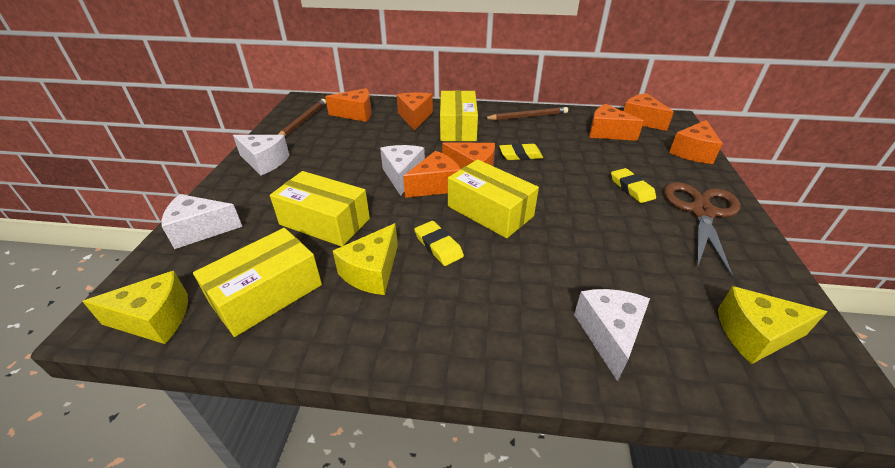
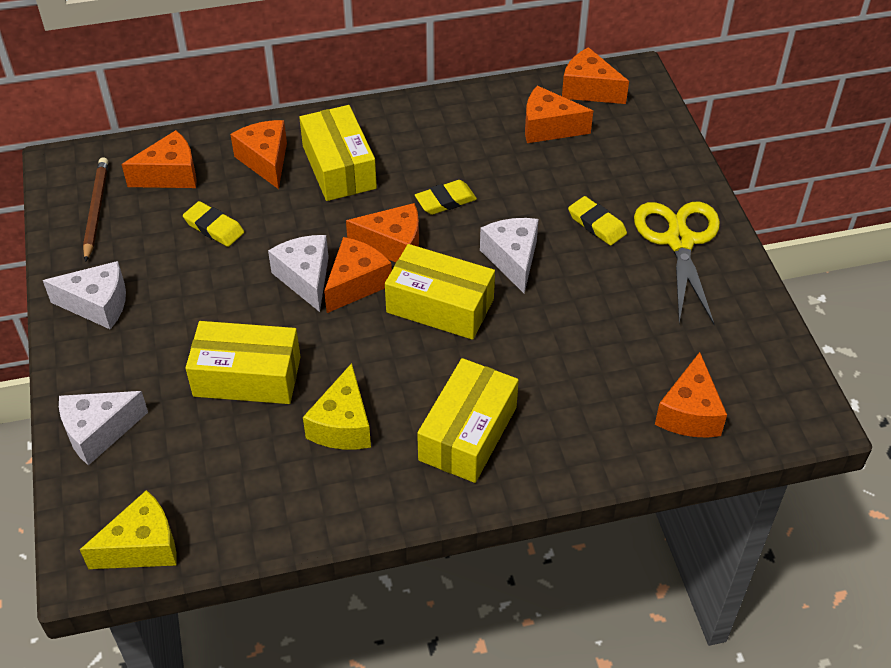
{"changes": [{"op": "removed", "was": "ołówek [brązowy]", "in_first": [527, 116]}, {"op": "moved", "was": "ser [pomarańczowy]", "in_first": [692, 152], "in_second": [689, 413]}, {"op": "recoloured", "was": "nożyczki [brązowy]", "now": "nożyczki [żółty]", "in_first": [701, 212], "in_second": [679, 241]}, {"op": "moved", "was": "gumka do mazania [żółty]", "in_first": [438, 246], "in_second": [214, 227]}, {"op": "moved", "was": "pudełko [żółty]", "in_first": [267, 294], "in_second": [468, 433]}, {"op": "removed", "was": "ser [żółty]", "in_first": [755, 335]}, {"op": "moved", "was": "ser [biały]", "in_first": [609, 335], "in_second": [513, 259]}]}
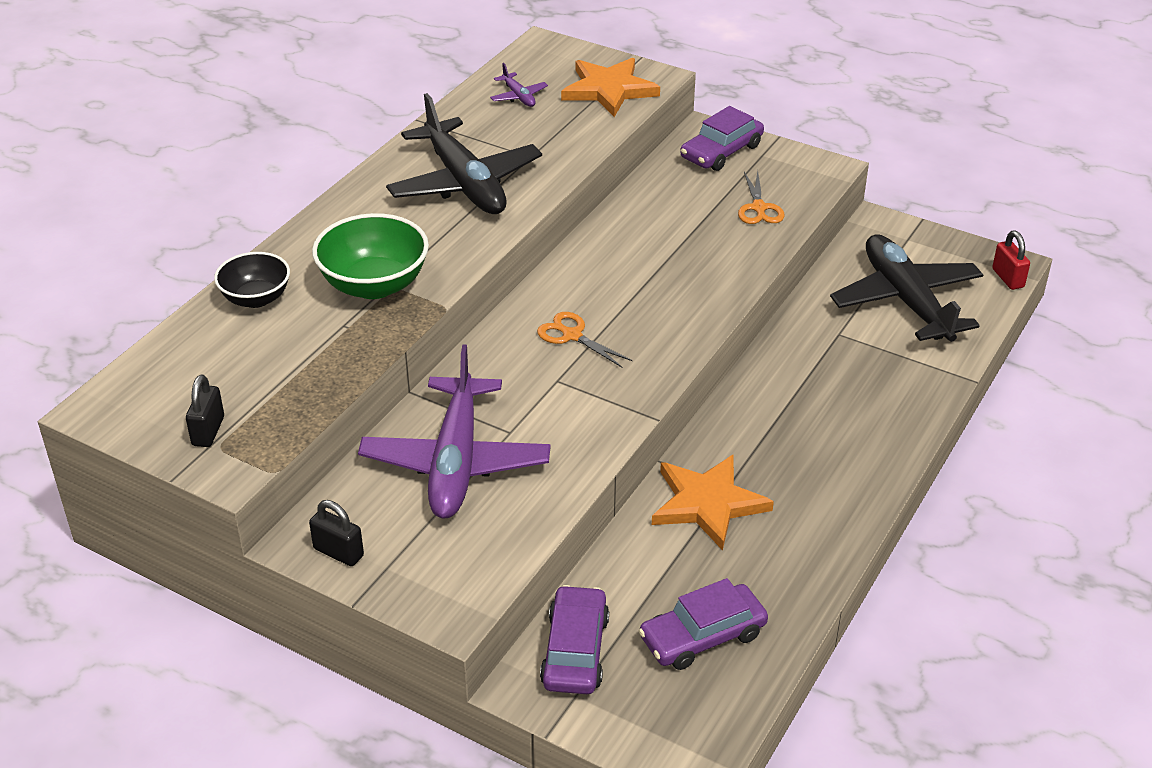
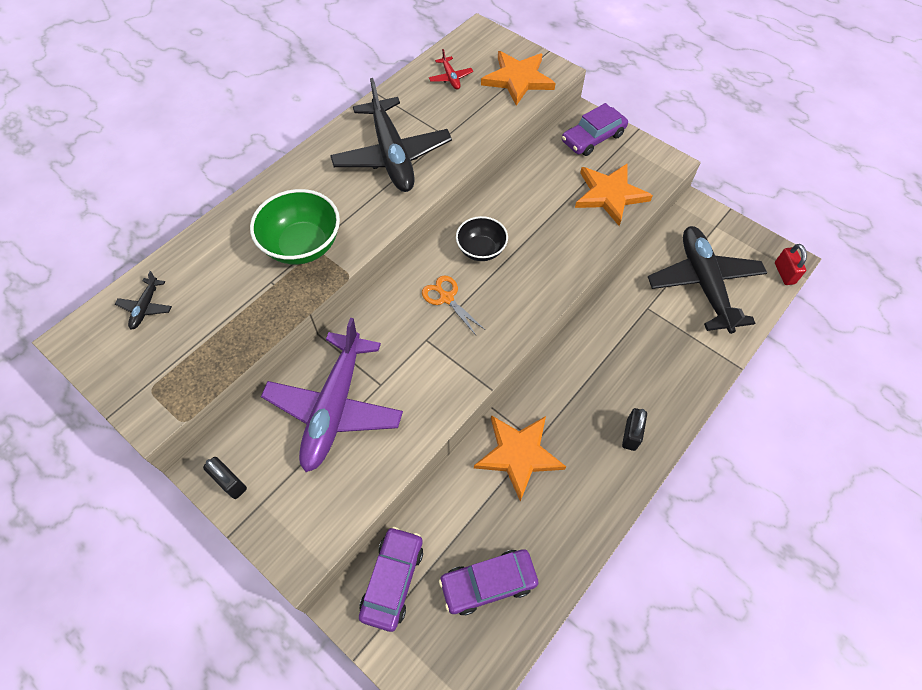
{"changes": [{"op": "recoloured", "was": "samolot [fioletowy]", "now": "samolot [czerwony]", "in_first": [518, 96], "in_second": [450, 78]}, {"op": "replaced", "was": "nożyczki [pomarańczowy]", "now": "gwiazda [pomarańczowy]", "in_first": [759, 208], "in_second": [609, 195]}, {"op": "moved", "was": "miska [czarny]", "in_first": [256, 298], "in_second": [481, 250]}, {"op": "moved", "was": "kłódka [czarny]", "in_first": [208, 431], "in_second": [631, 434]}, {"op": "added", "now": "samolot [czarny]", "in_second": [146, 307]}]}
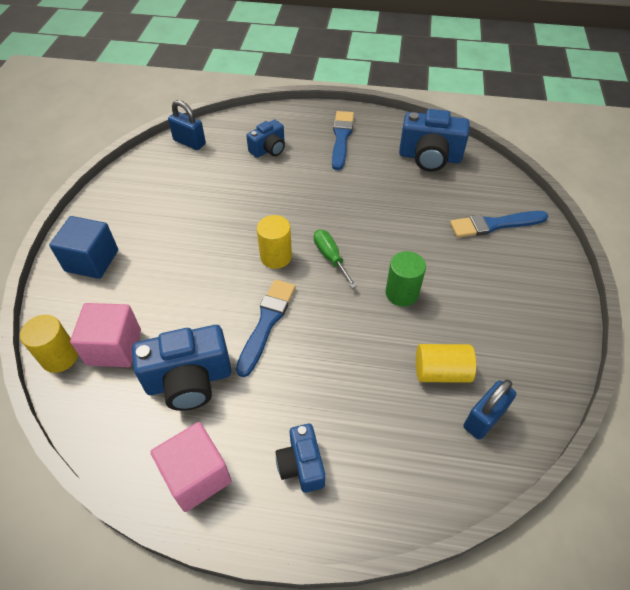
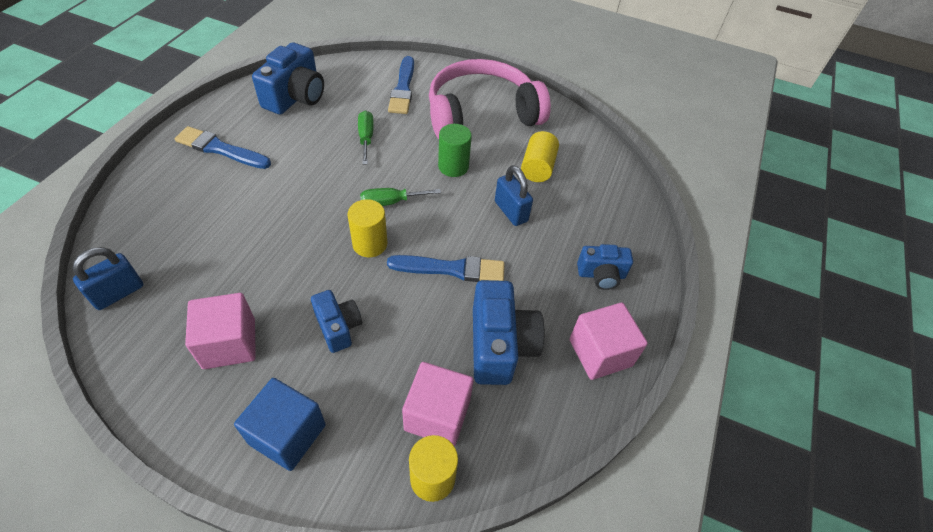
{"changes": [{"op": "moved", "was": "aparat fotograficzny [niebieski]", "in_first": [269, 149], "in_second": [338, 327]}, {"op": "turned", "was": "pędzel [niebieski]", "in_first": [266, 323], "in_second": [452, 269], "clockwise": 150}, {"op": "moved", "was": "kłódka [niebieski]", "in_first": [484, 418], "in_second": [511, 211]}, {"op": "added", "now": "słuchawki [różowy]", "in_second": [481, 114]}, {"op": "added", "now": "śrubokręt [zielony]", "in_second": [366, 138]}, {"op": "added", "now": "sześcian [różowy]", "in_second": [229, 343]}]}
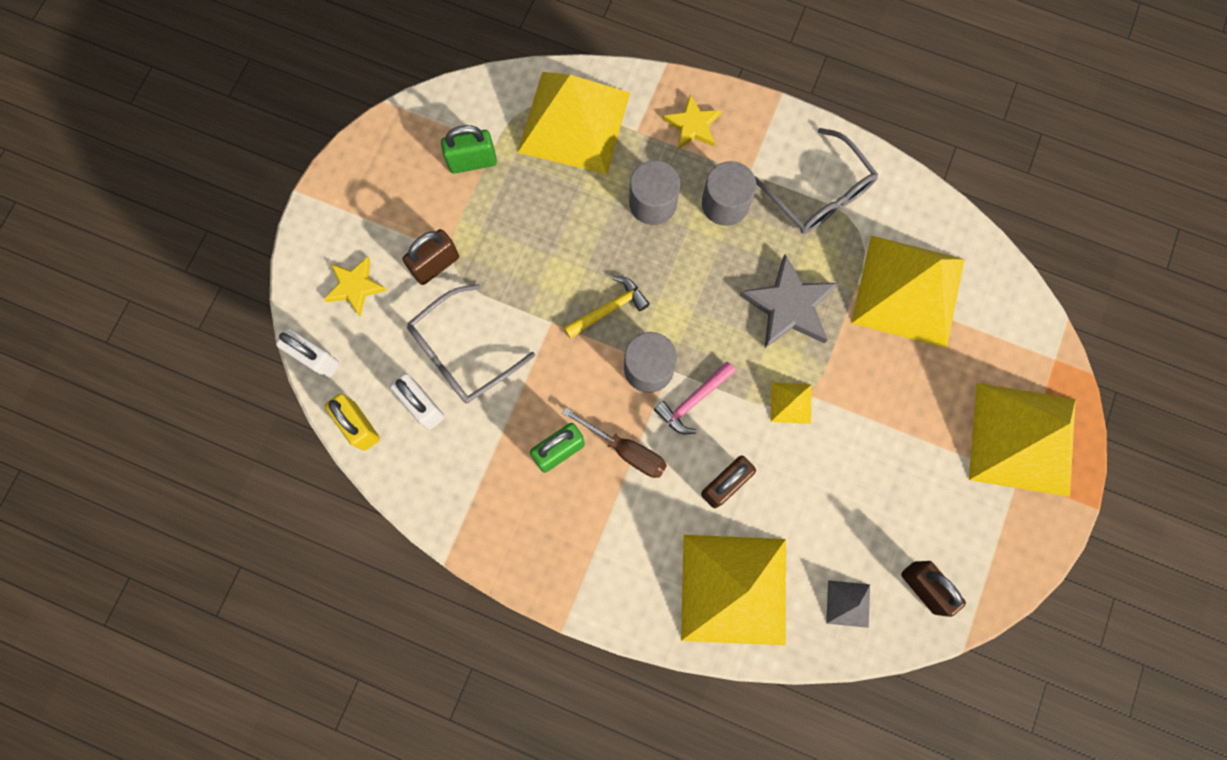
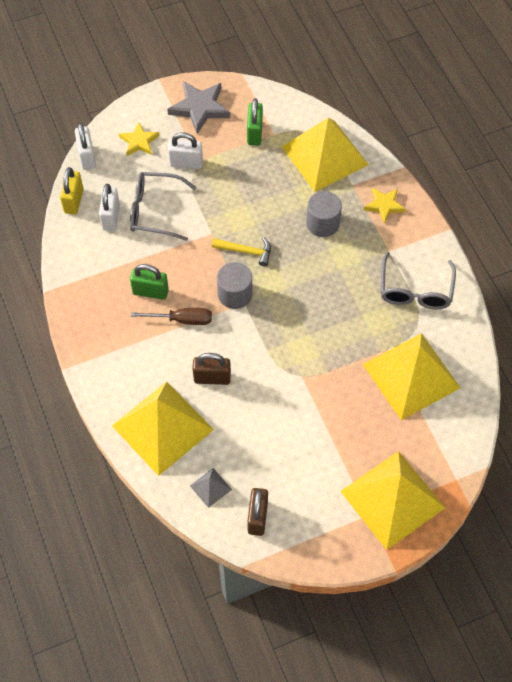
{"changes": [{"op": "turned", "was": "kłódka [zielony]", "in_first": [472, 162], "in_second": [254, 133], "clockwise": 60}, {"op": "removed", "was": "walec [szary]", "in_first": [725, 204]}, {"op": "recoloured", "was": "kłódka [brązowy]", "now": "kłódka [biały]", "in_first": [435, 265], "in_second": [186, 163]}, {"op": "moved", "was": "gwiazda [szary]", "in_first": [789, 306], "in_second": [200, 108]}, {"op": "removed", "was": "młotek [różowy]", "in_first": [693, 401]}, {"op": "removed", "was": "piramida [żółty]", "in_first": [791, 403]}, {"op": "turned", "was": "śrubokręt [brązowy]", "in_first": [626, 450], "in_second": [182, 320], "clockwise": -75}]}
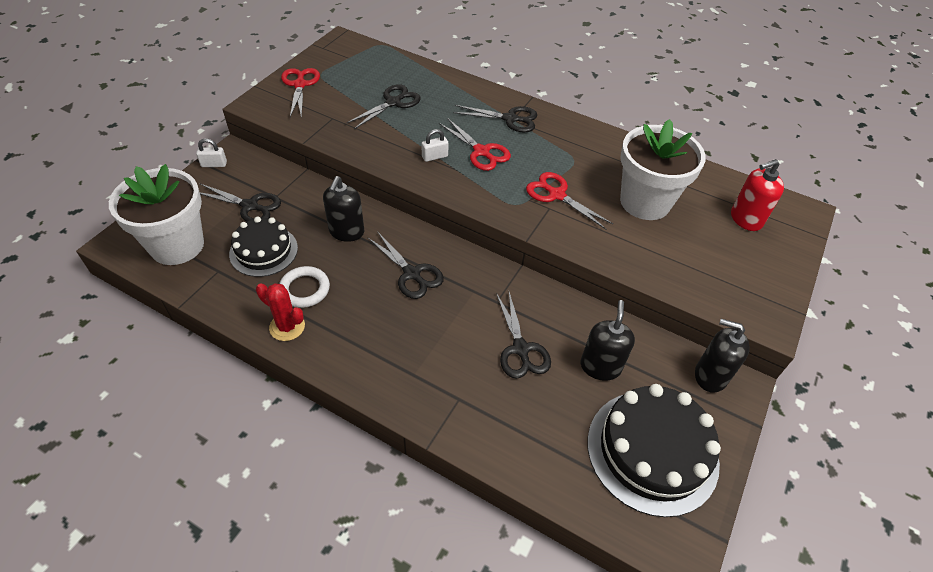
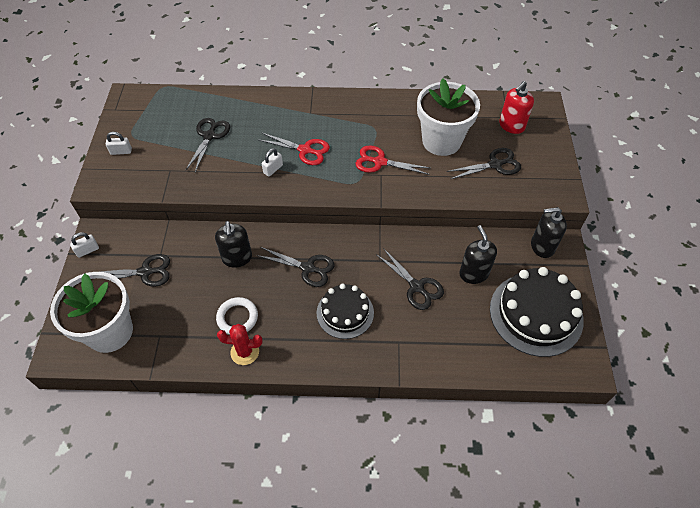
{"changes": [{"op": "replaced", "was": "nożyczki [czerwony]", "now": "kłódka [biały]", "in_first": [300, 85], "in_second": [121, 151]}, {"op": "moved", "was": "nożyczki [czarny]", "in_first": [510, 119], "in_second": [495, 165]}, {"op": "moved", "was": "tort [czarny]", "in_first": [263, 251], "in_second": [345, 312]}]}
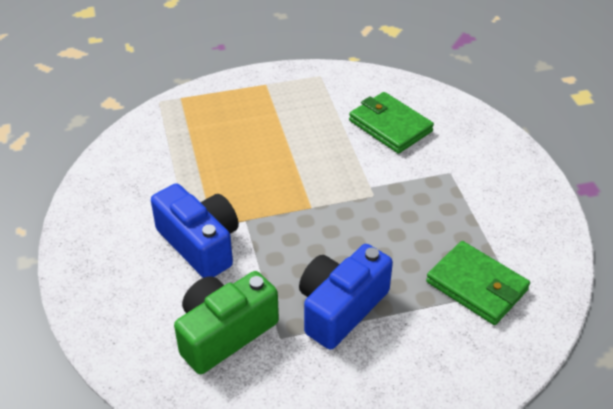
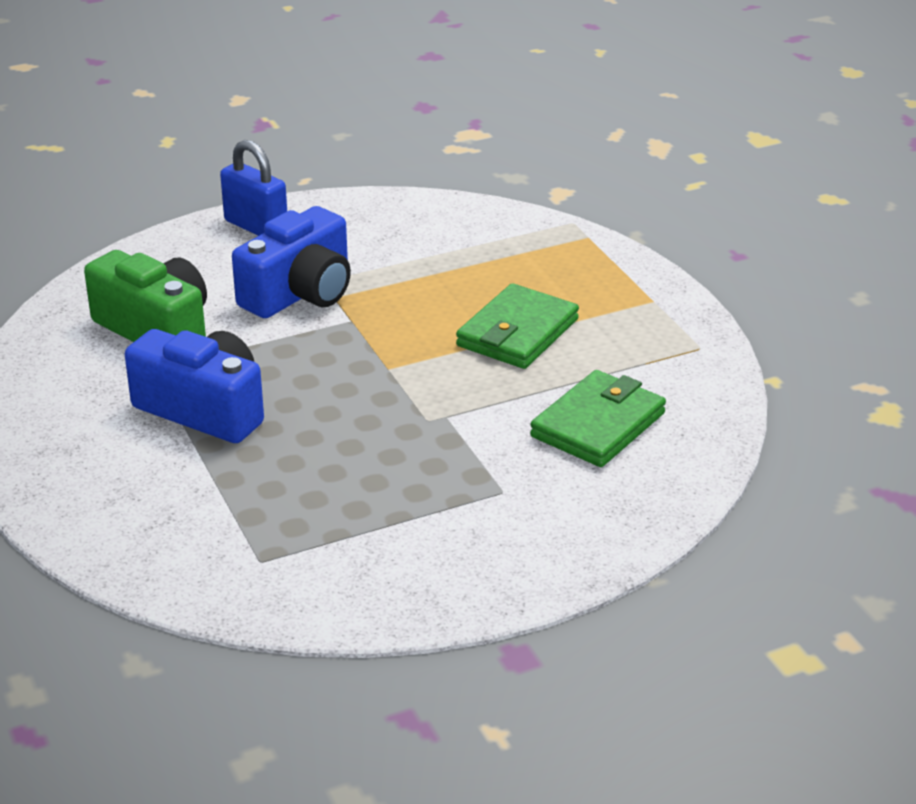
{"changes": [{"op": "moved", "was": "portfel [zielony]", "in_first": [477, 286], "in_second": [518, 333]}, {"op": "added", "now": "kłódka [niebieski]", "in_second": [256, 227]}]}
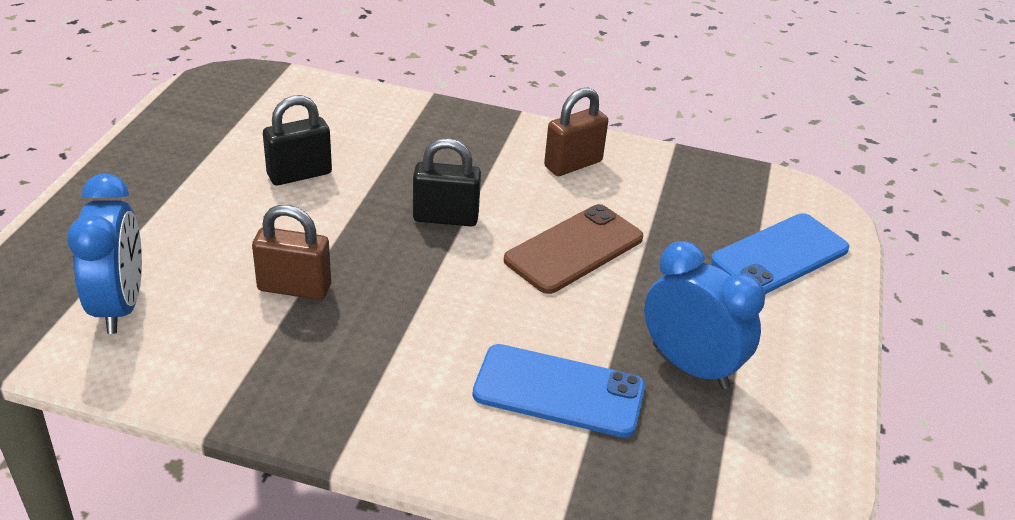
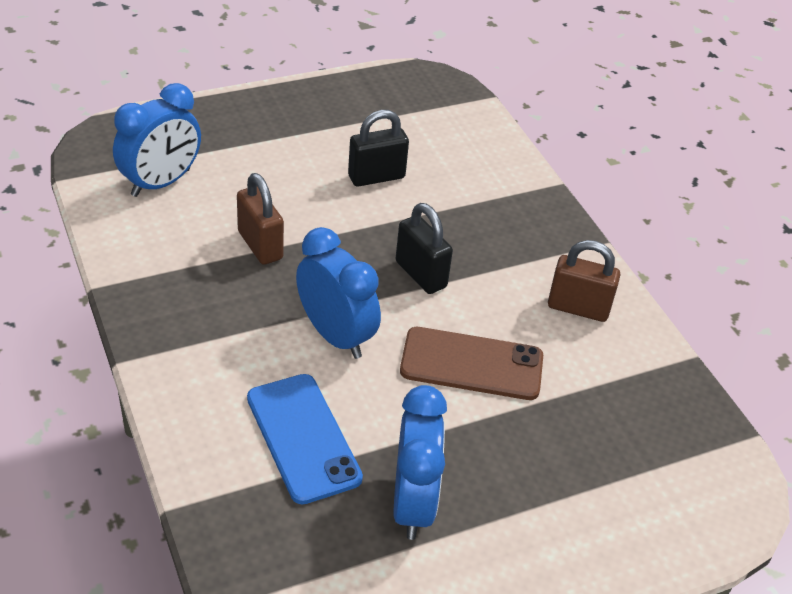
{"changes": [{"op": "turned", "was": "kłódka [czarny]", "in_first": [299, 174], "in_second": [376, 177], "clockwise": -45}, {"op": "removed", "was": "telefon [niebieski]", "in_first": [780, 255]}, {"op": "added", "now": "budzik [niebieski]", "in_second": [335, 336]}]}
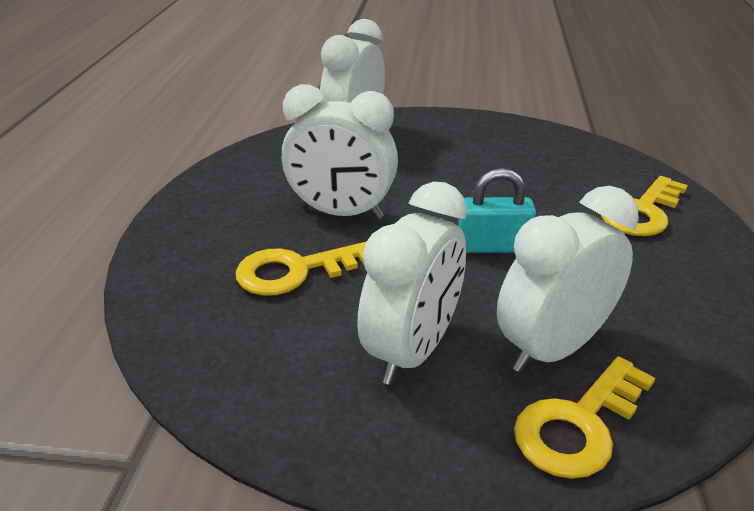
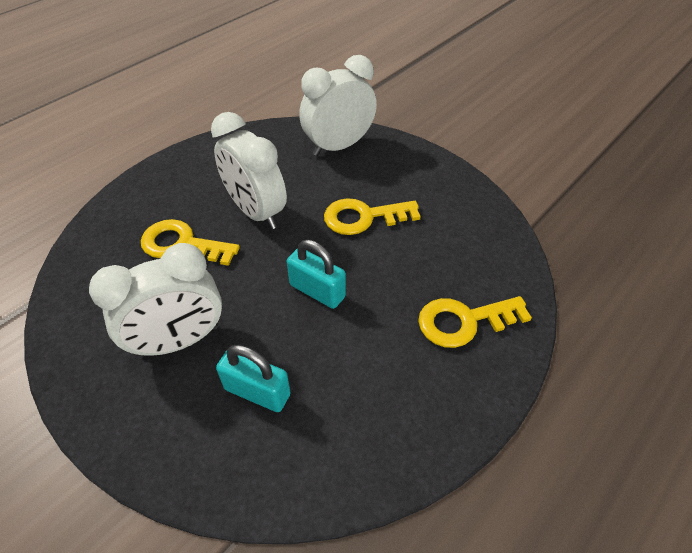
{"changes": [{"op": "replaced", "was": "budzik [biały]", "now": "kłódka [turkusowy]", "in_first": [552, 348], "in_second": [257, 392]}, {"op": "moved", "was": "klucz [żółty]", "in_first": [579, 425], "in_second": [363, 217]}]}
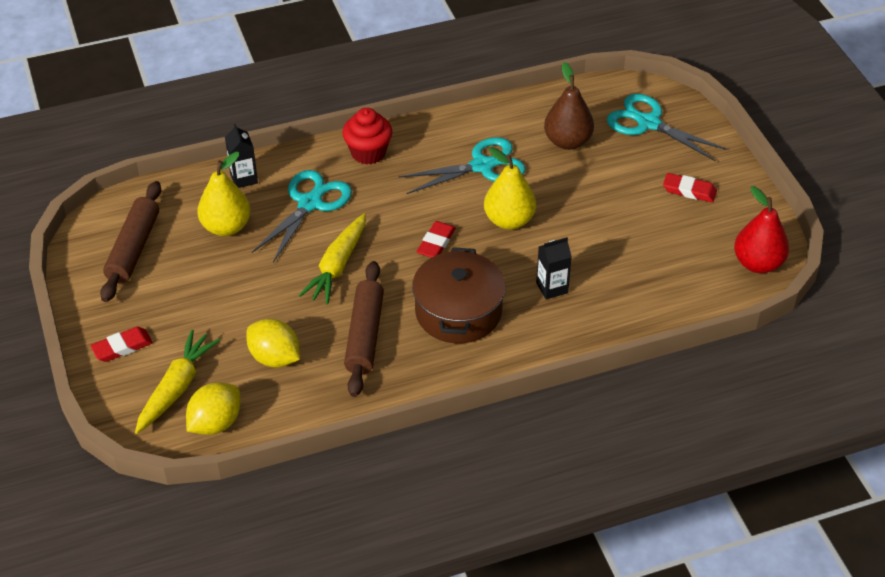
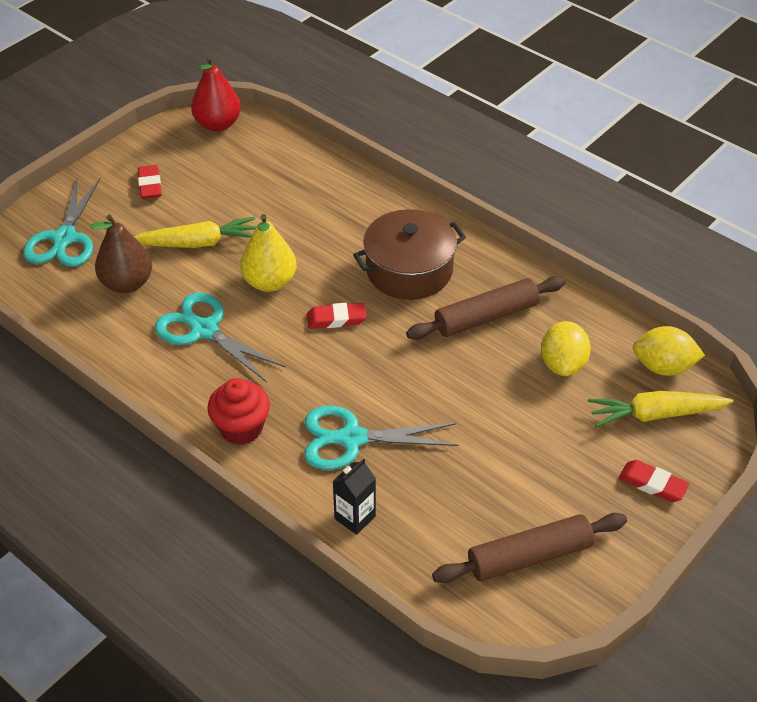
{"changes": [{"op": "removed", "was": "gruszka [żółty]", "in_first": [226, 227]}, {"op": "moved", "was": "marchewka [żółty]", "in_first": [337, 266], "in_second": [198, 243]}, {"op": "removed", "was": "karton mleka [czarny]", "in_first": [552, 288]}]}
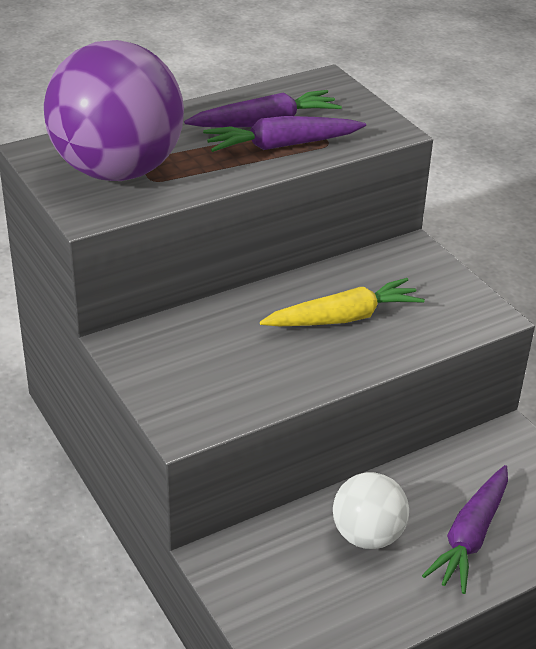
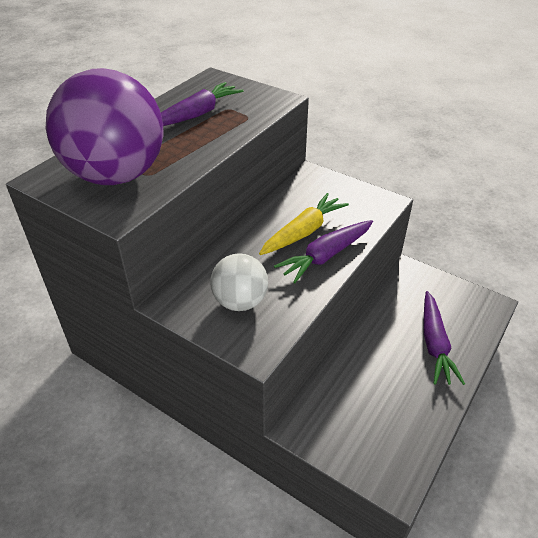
{"changes": [{"op": "moved", "was": "marchewka [fioletowy]", "in_first": [282, 145], "in_second": [326, 256]}, {"op": "moved", "was": "piłka [biały]", "in_first": [367, 536], "in_second": [240, 302]}]}
